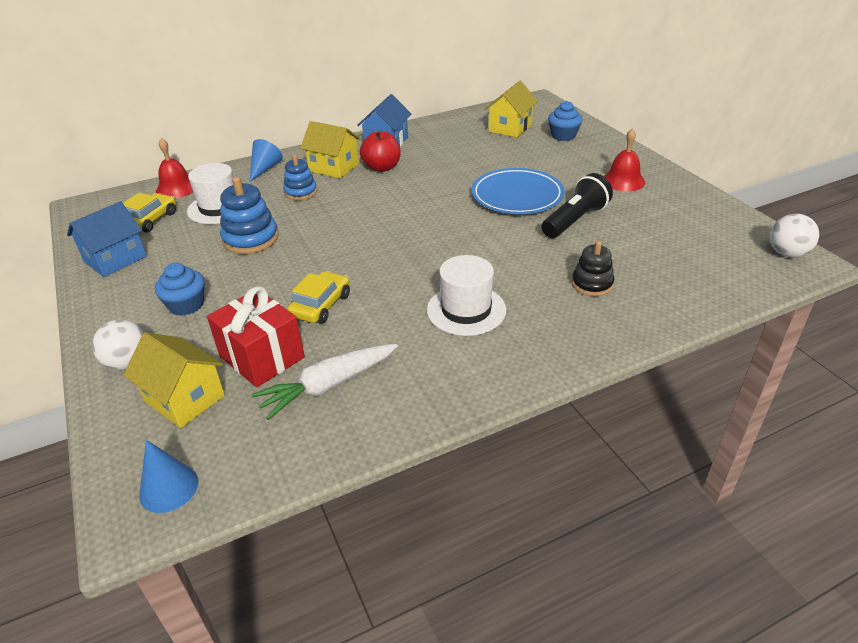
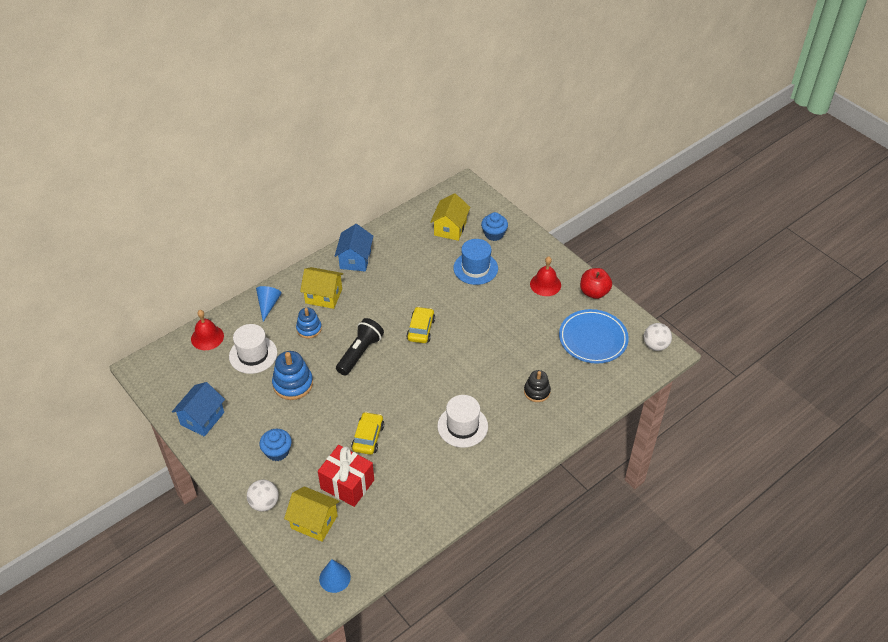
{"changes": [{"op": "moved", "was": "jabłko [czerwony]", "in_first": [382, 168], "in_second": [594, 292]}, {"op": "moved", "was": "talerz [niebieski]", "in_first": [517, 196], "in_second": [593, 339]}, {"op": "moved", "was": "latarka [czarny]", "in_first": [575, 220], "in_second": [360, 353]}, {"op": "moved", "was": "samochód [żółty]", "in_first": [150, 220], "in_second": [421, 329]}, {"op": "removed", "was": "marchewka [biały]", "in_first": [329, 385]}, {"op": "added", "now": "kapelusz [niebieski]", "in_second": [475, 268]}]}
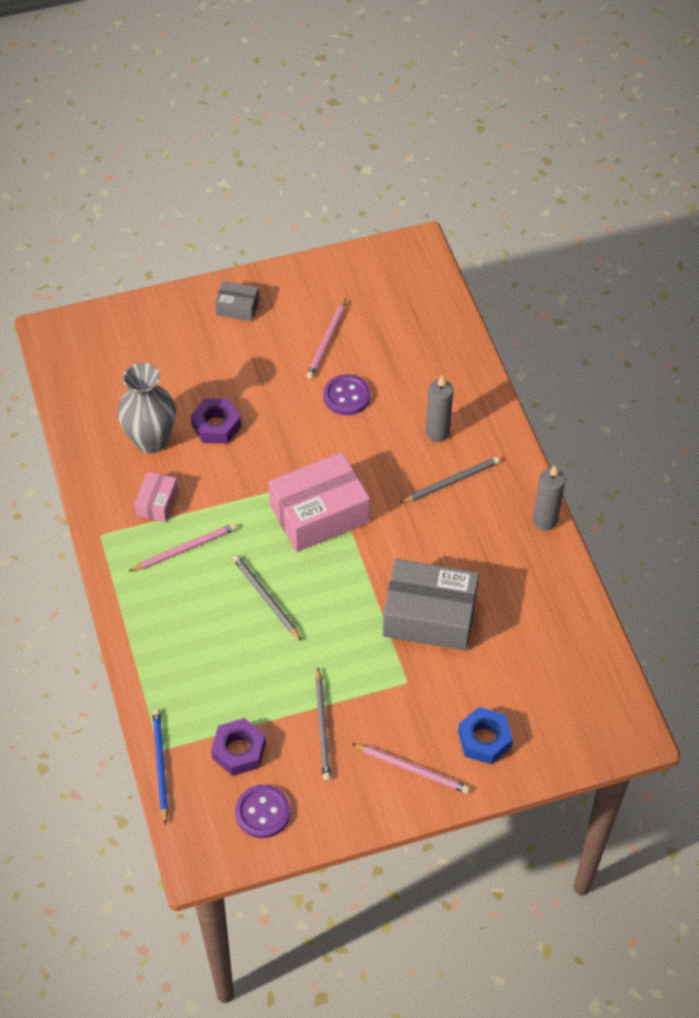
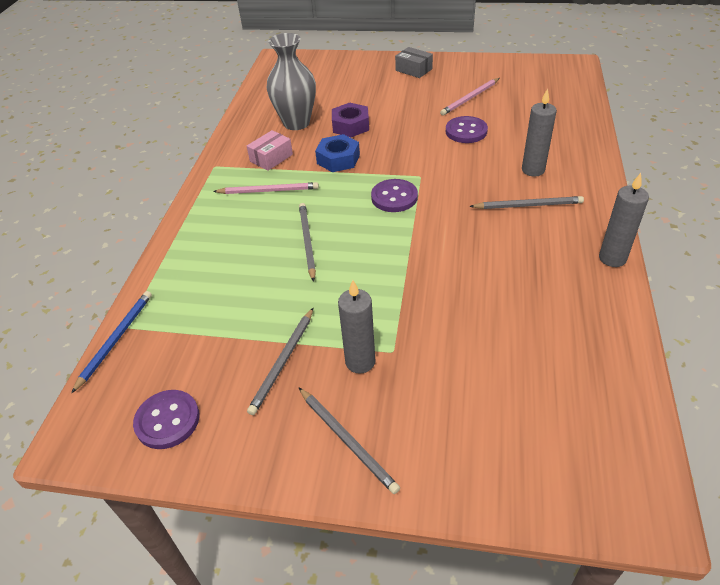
{"changes": [{"op": "replaced", "was": "pudełko [różowy]", "now": "guzik [fioletowy]", "in_first": [319, 514], "in_second": [394, 197]}, {"op": "removed", "was": "pudełko [szary]", "in_first": [429, 616]}, {"op": "moved", "was": "nakrętka [niebieski]", "in_first": [484, 739], "in_second": [338, 159]}, {"op": "removed", "was": "nakrętka [fioletowy]", "in_first": [239, 751]}, {"op": "recoloured", "was": "ołówek [różowy]", "now": "ołówek [szary]", "in_first": [412, 769], "in_second": [347, 440]}, {"op": "added", "now": "świeca [szary]", "in_second": [360, 362]}]}
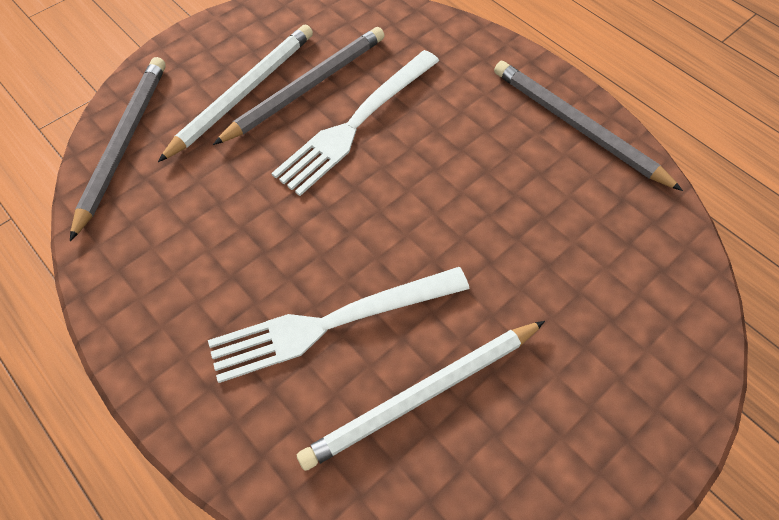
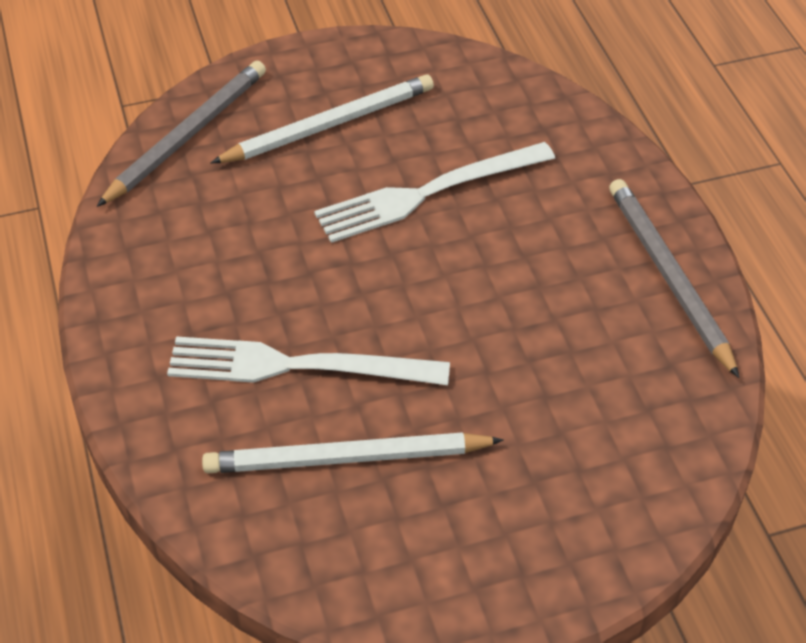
{"changes": [{"op": "removed", "was": "ołówek [szary]", "in_first": [306, 87]}]}
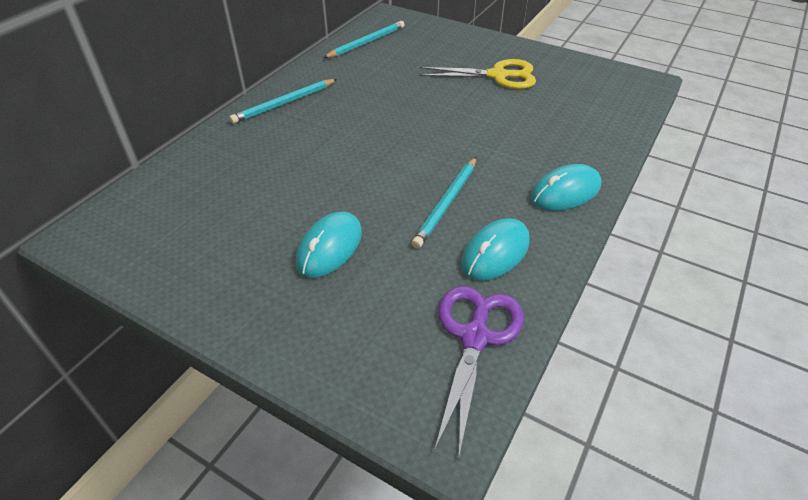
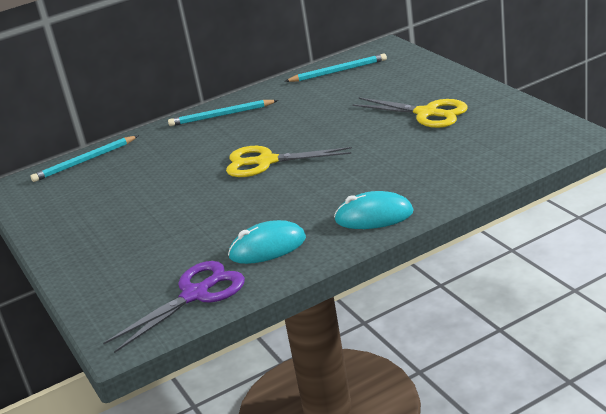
{"changes": [{"op": "moved", "was": "ołówek [turkusowy]", "in_first": [446, 203], "in_second": [84, 161]}, {"op": "removed", "was": "myszka [turkusowy]", "in_first": [329, 248]}, {"op": "added", "now": "nożyczki [żółty]", "in_second": [266, 162]}]}
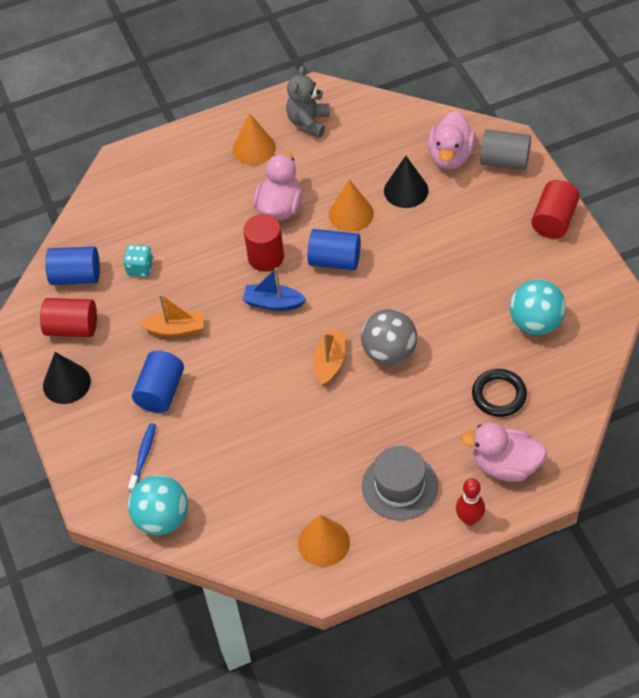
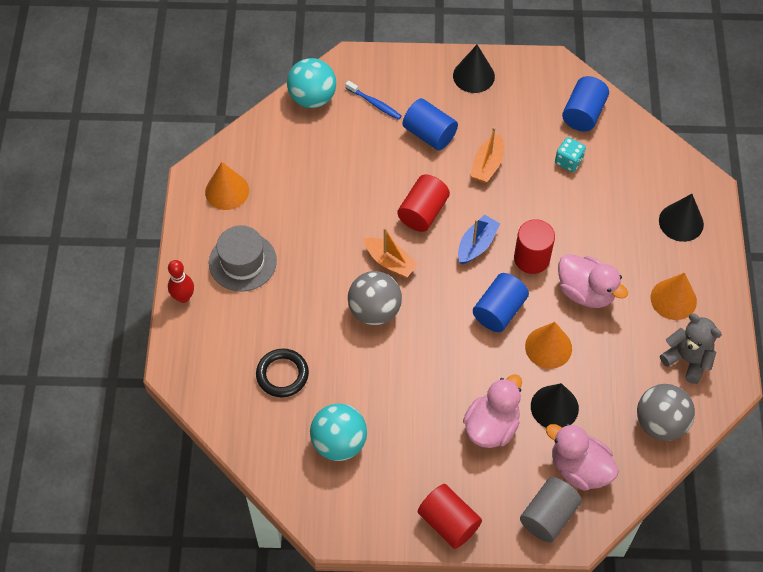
{"changes": [{"op": "moved", "was": "walec [czerwony]", "in_first": [72, 328], "in_second": [423, 212]}, {"op": "moved", "was": "kaczka [różowy]", "in_first": [505, 465], "in_second": [491, 426]}, {"op": "added", "now": "stożek [czarny]", "in_second": [681, 222]}, {"op": "added", "now": "piłka [szary]", "in_second": [660, 423]}]}
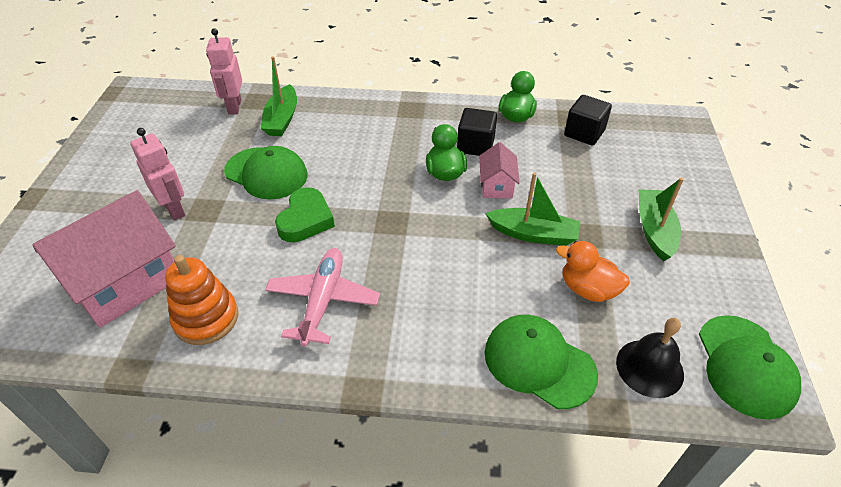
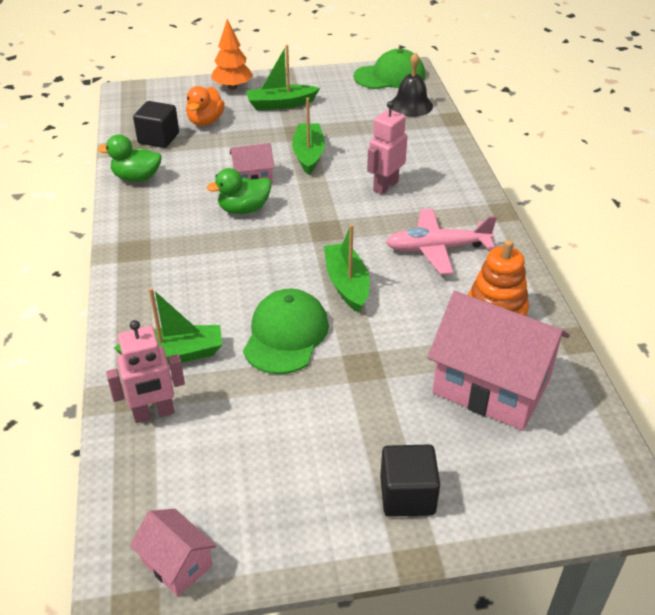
{"changes": [{"op": "moved", "was": "sześcian [czarny]", "in_first": [475, 145], "in_second": [407, 495]}, {"op": "moved", "was": "robot [różowy]", "in_first": [174, 209], "in_second": [385, 186]}, {"op": "replaced", "was": "serce [zielony]", "now": "łódka [zielony]", "in_first": [305, 220], "in_second": [347, 284]}, {"op": "moved", "was": "kaczka [pomarańczowy]", "in_first": [588, 289], "in_second": [205, 121]}, {"op": "removed", "was": "czapka [zielony]", "in_first": [539, 363]}, {"op": "added", "now": "drzewko [pomarańczowy]", "in_second": [232, 87]}, {"op": "added", "now": "domek [różowy]", "in_second": [177, 564]}]}
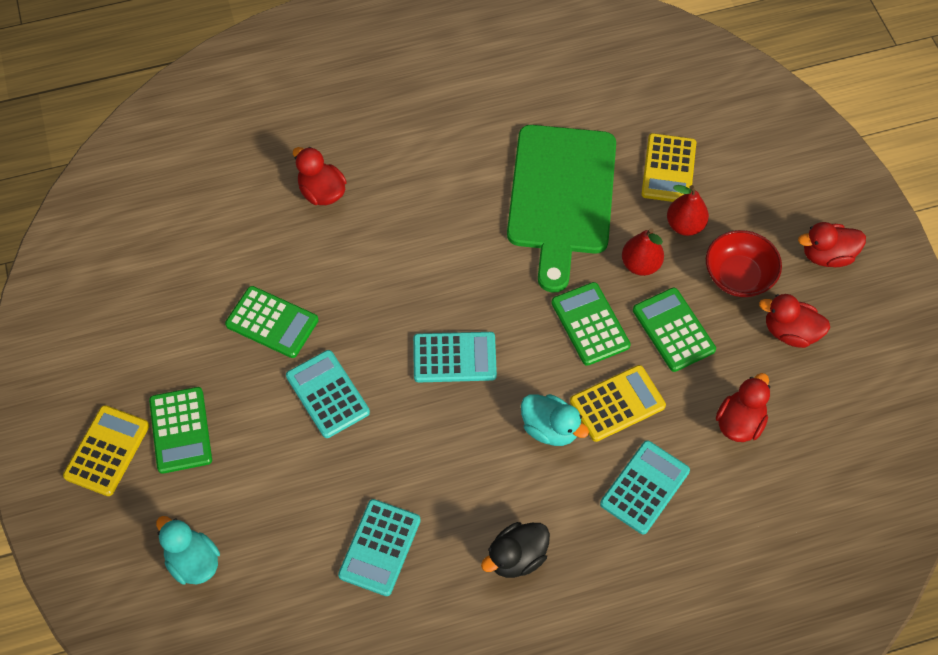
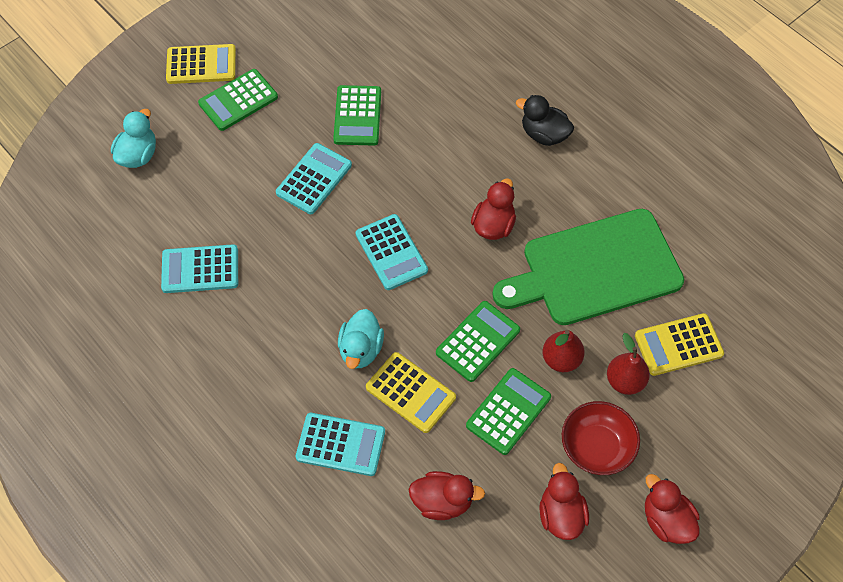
{"changes": [{"op": "moved", "was": "kaczka [czerwony]", "in_first": [322, 192], "in_second": [493, 225]}, {"op": "moved", "was": "kaczka [czarny]", "in_first": [516, 557], "in_second": [544, 134]}]}
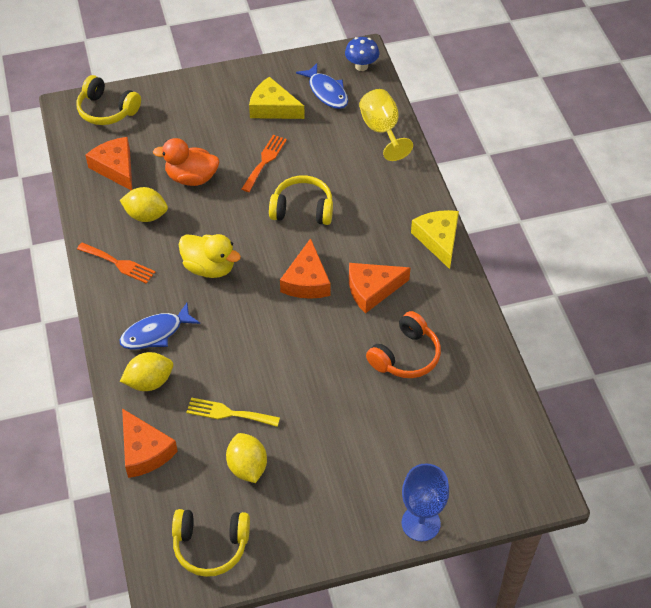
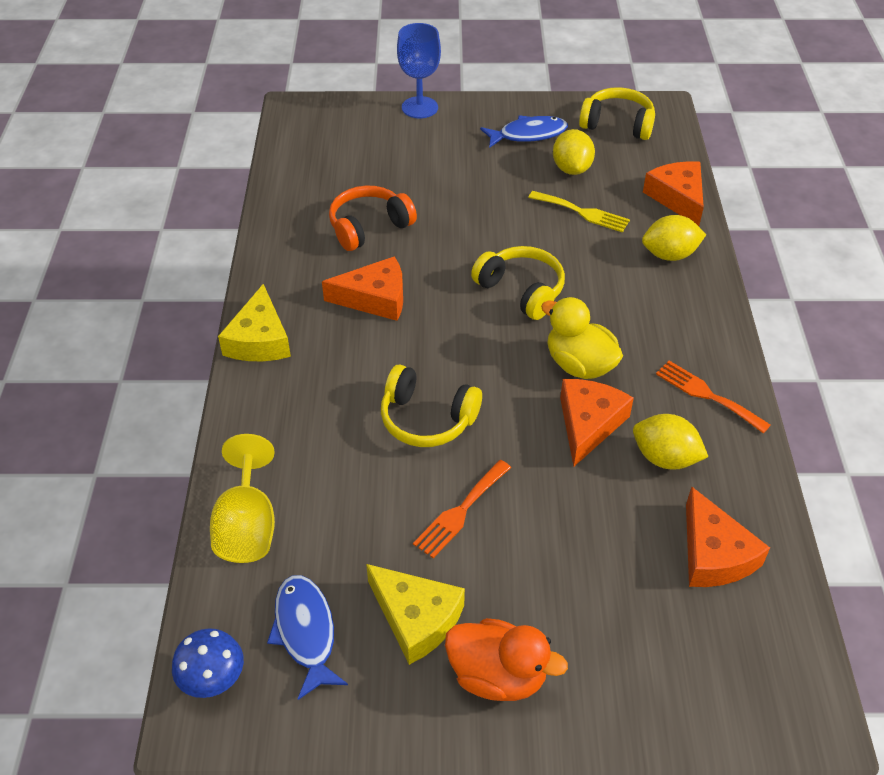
{"changes": [{"op": "moved", "was": "słuchawki [żółty]", "in_first": [107, 110], "in_second": [521, 290]}, {"op": "moved", "was": "kaczka [pomarańczowy]", "in_first": [191, 178], "in_second": [498, 675]}, {"op": "moved", "was": "ser [pomarańczowy]", "in_first": [306, 281], "in_second": [588, 424]}, {"op": "moved", "was": "ryba [niebieski]", "in_first": [155, 333], "in_second": [528, 134]}]}
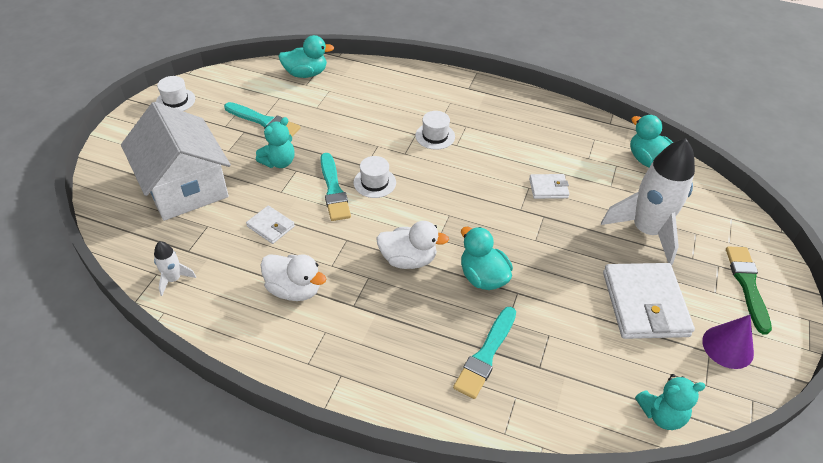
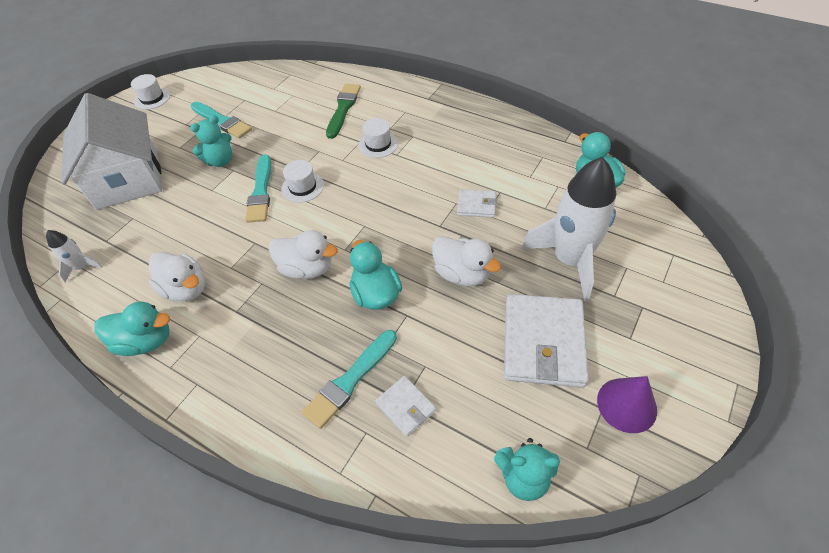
{"changes": [{"op": "moved", "was": "kaczka [turkusowy]", "in_first": [306, 74], "in_second": [146, 341]}, {"op": "moved", "was": "portfel [biały]", "in_first": [270, 226], "in_second": [406, 407]}, {"op": "moved", "was": "pędzel [zielony]", "in_first": [747, 285], "in_second": [343, 109]}, {"op": "added", "now": "kaczka [biały]", "in_second": [462, 274]}]}
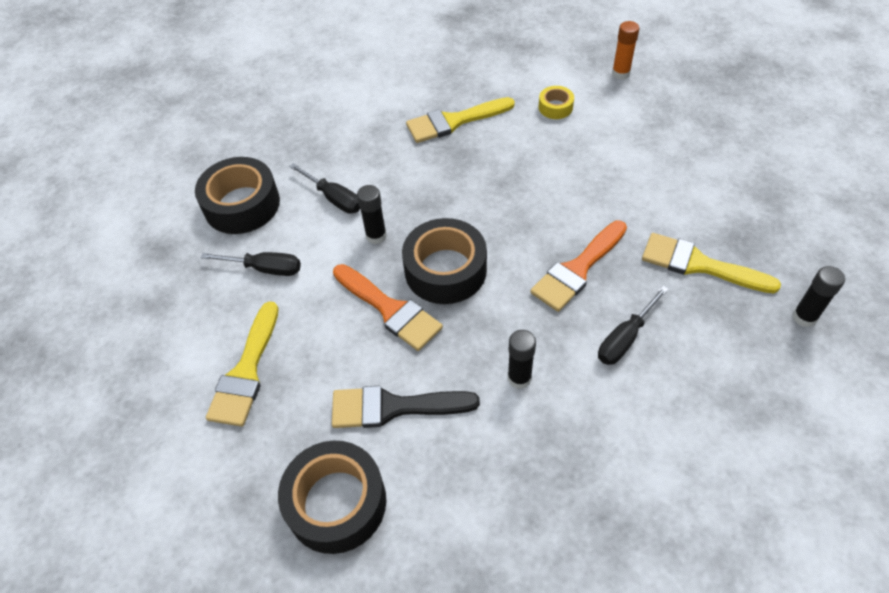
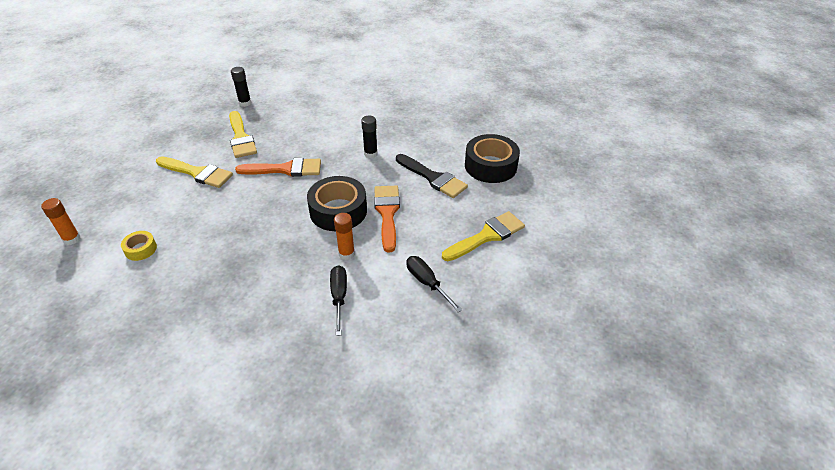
{"changes": [{"op": "moved", "was": "pędzel [żółty]", "in_first": [454, 121], "in_second": [197, 173]}, {"op": "removed", "was": "taśma klejąca [czarny]", "in_first": [242, 204]}, {"op": "recoloured", "was": "klej w sztyfcie [czarny]", "now": "klej w sztyfcie [pomarańczowy]", "in_first": [376, 236], "in_second": [346, 254]}, {"op": "removed", "was": "śrubokręt [czarny]", "in_first": [625, 338]}]}
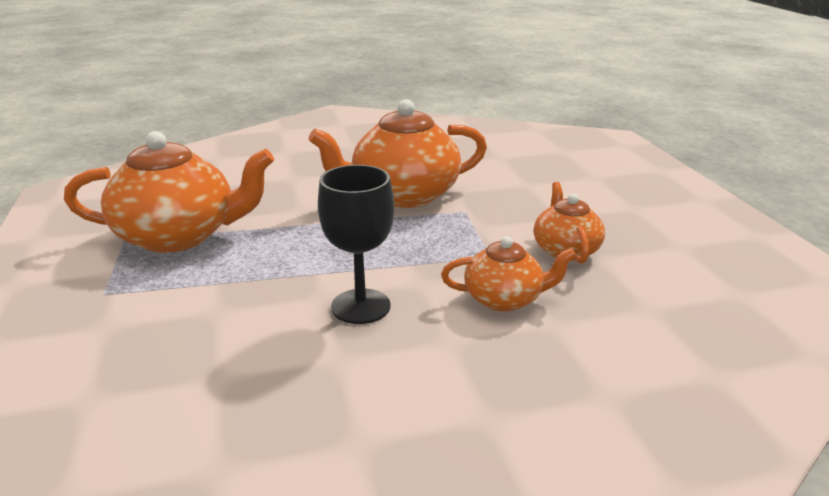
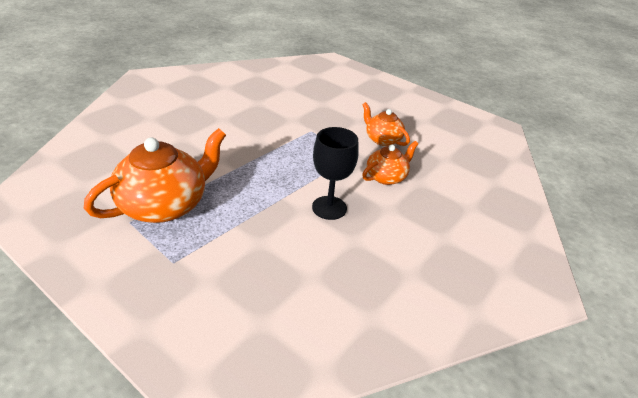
{"changes": [{"op": "removed", "was": "imbryk [pomarańczowy]", "in_first": [403, 195]}]}
